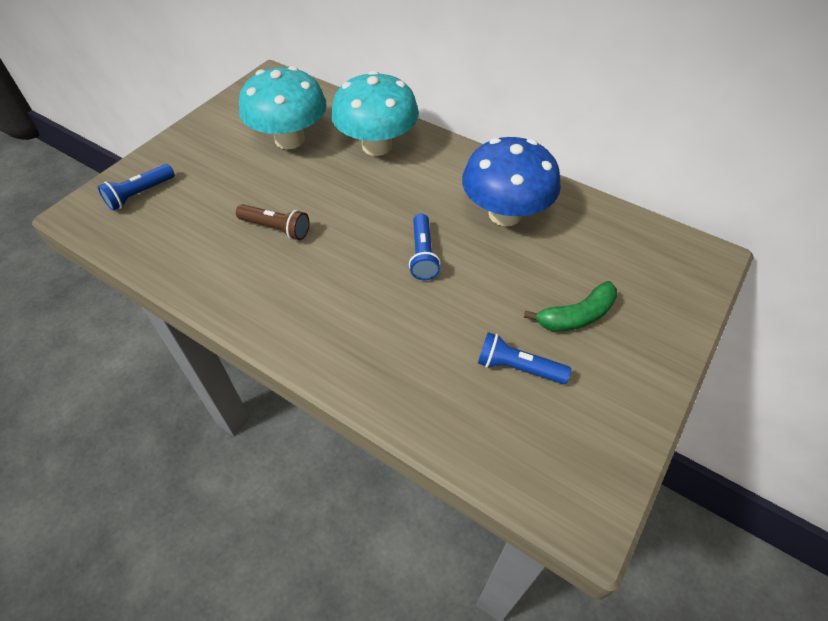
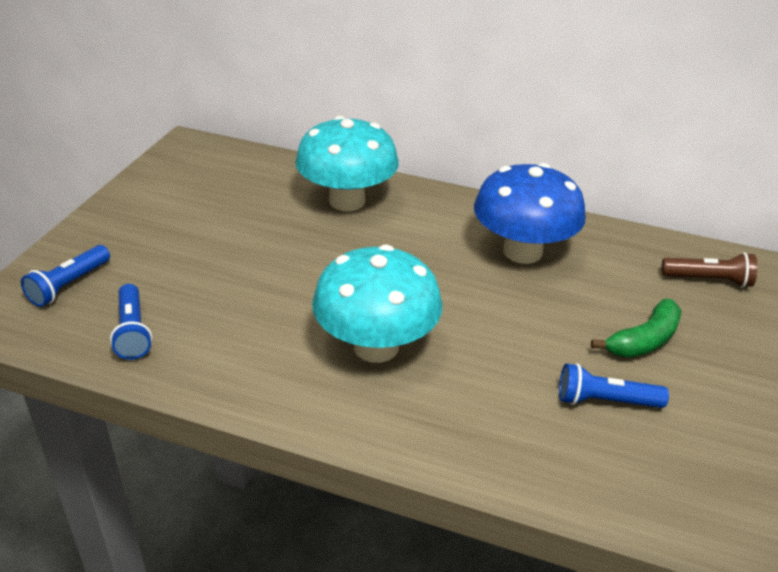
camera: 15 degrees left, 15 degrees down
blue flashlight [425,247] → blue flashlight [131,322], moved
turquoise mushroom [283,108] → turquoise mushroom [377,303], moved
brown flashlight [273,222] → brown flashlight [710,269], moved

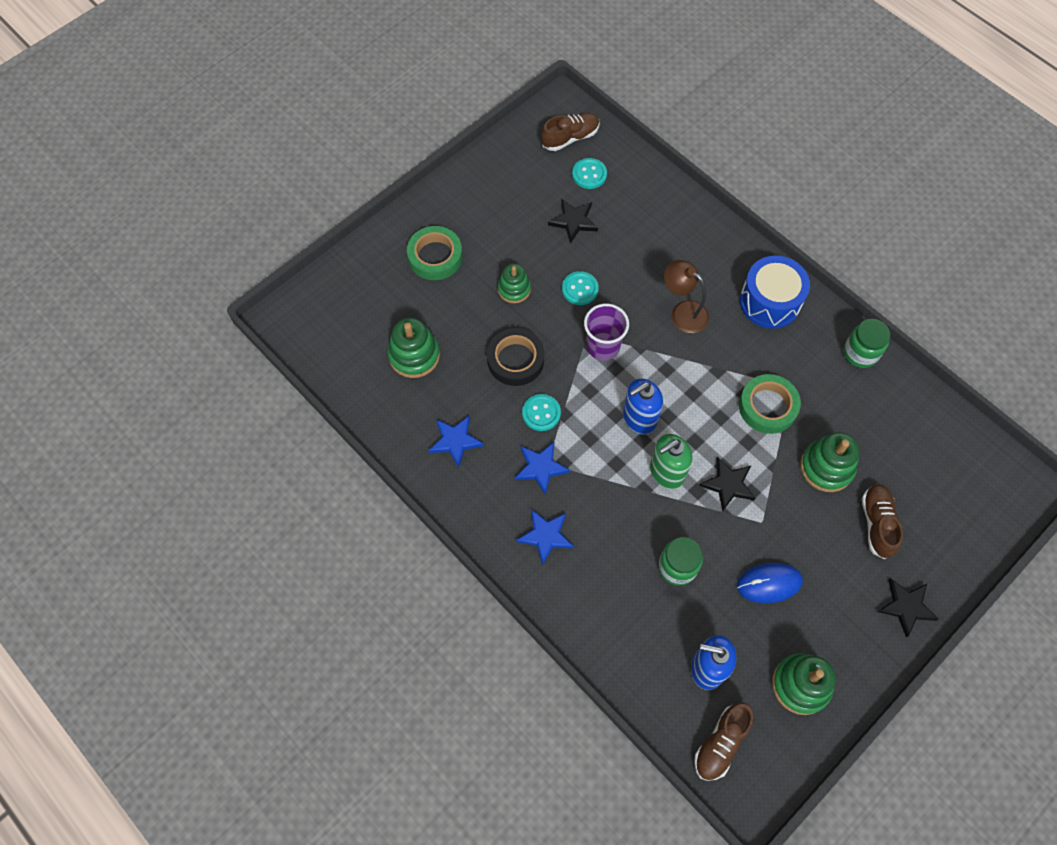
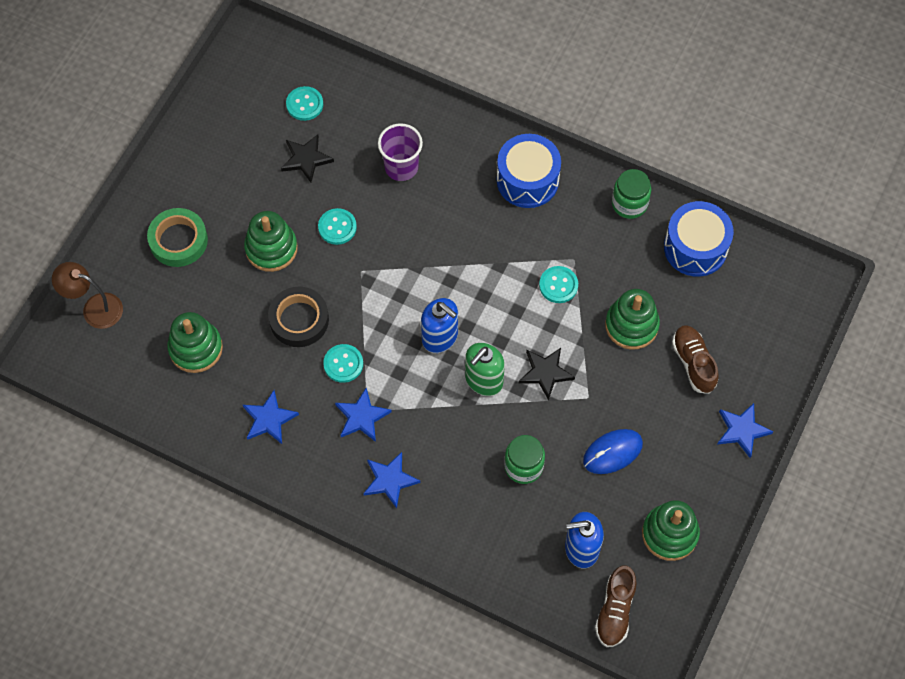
camera: 20 degrees left, 0 degrees up
brown lamp [686,296] → brown lamp [87,295], moved
green stacking toy [514,283] → green stacking toy [271,241], x1.50
purple cup [606,332] → purple cup [400,152], moved
blue soap dispenser [643,406] → blue soap dispenser [439,325], 90 degrees counterclockwise
green tape [770,404] → turquoise button [558,284]
- → blue drum [699,239]
black star [908,608] → blue star [745,430]
brown shoe [570,132] → -

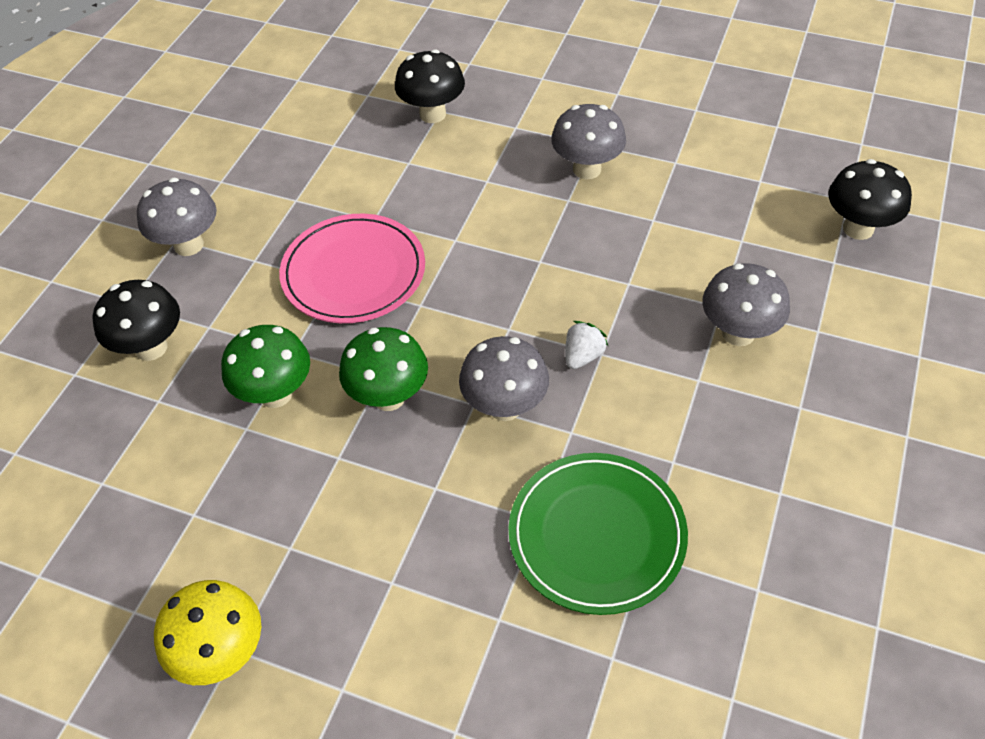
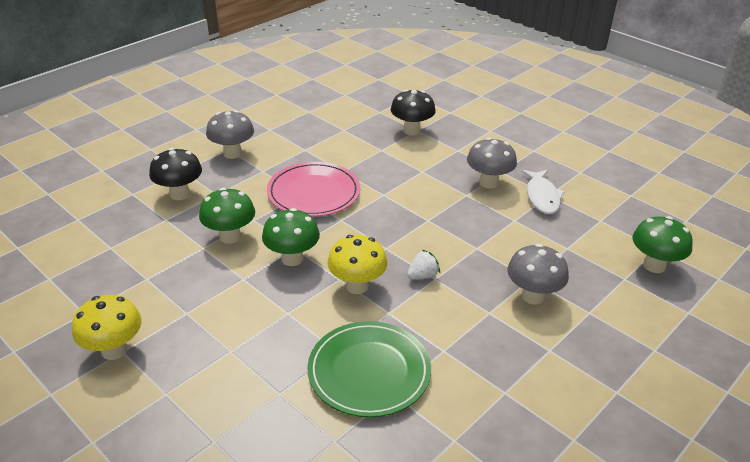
camera: 20 degrees right, 15 degrees down
grey mushroom [504,378] → yellow mushroom [357,264]
- → white fish [543,192]
black mushroom [870,199] → green mushroom [662,244]

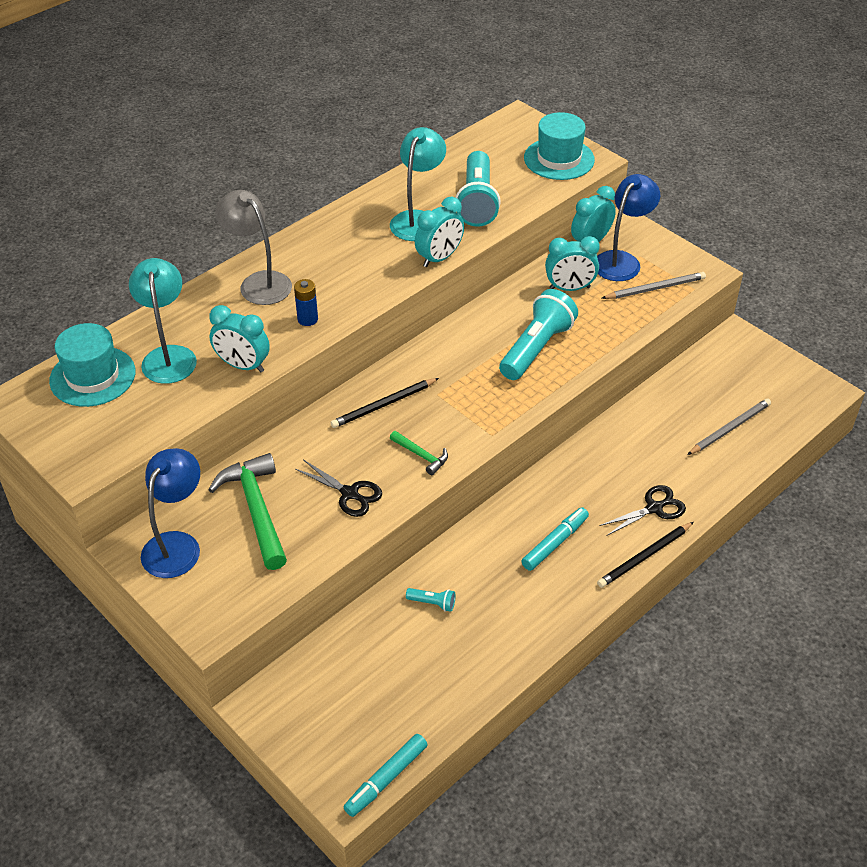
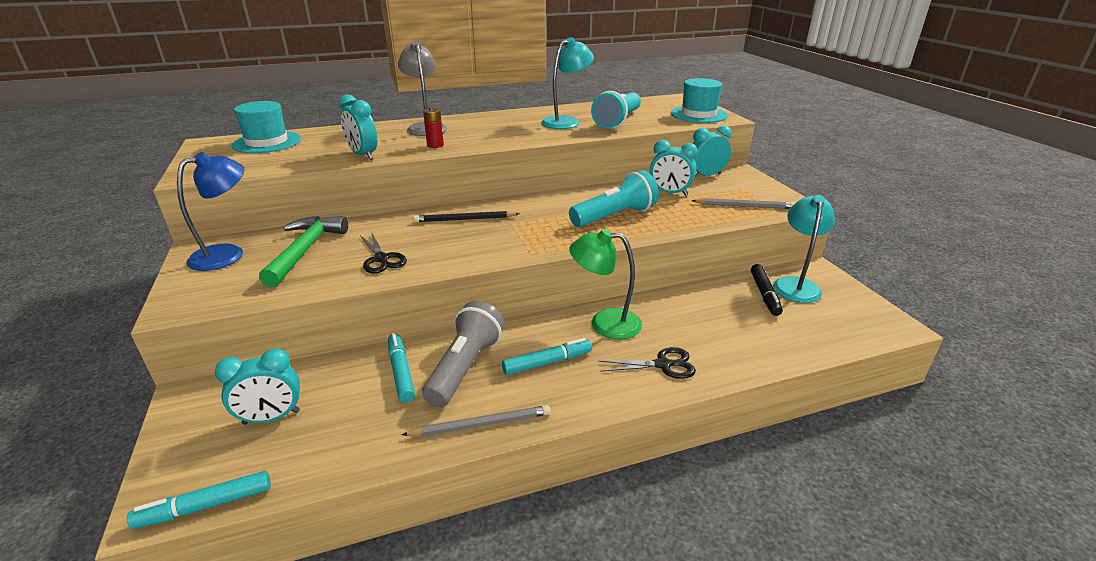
camera: 25 degrees right, 15 degrees down
turquoise clock [439,232] → turquoise clock [257,386], moved
turquoise flashlight [430,600] → turquoise marker [401,368]
grey pencil [729,426] → grey pencil [476,420], moved
- → grey flashlight [463,354]
blue battery [306,302] → red battery [433,127]
- → green lamp [605,284]
- → black marker [767,290]
turquoise lamp [163,321] → turquoise lamp [804,249], moved
green hammer [419,453] → -
blue lamp [628,227] → -
black pencil [645,555] → -

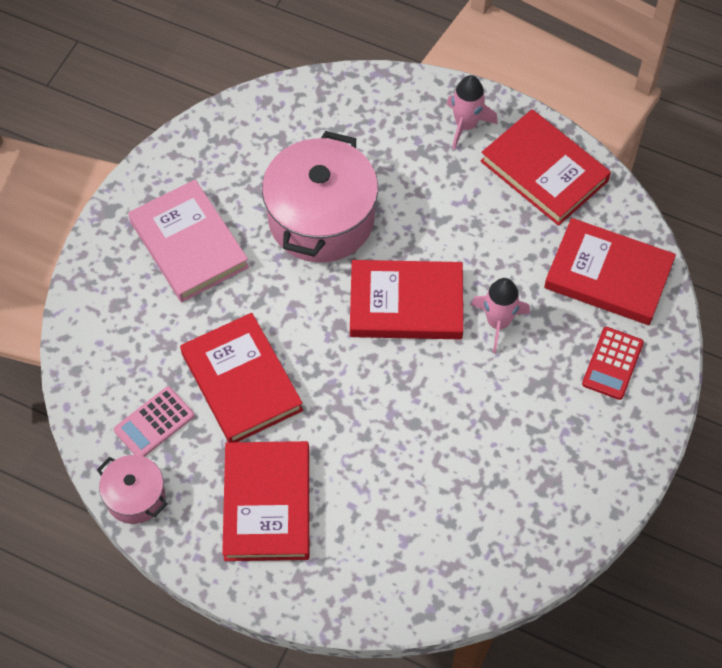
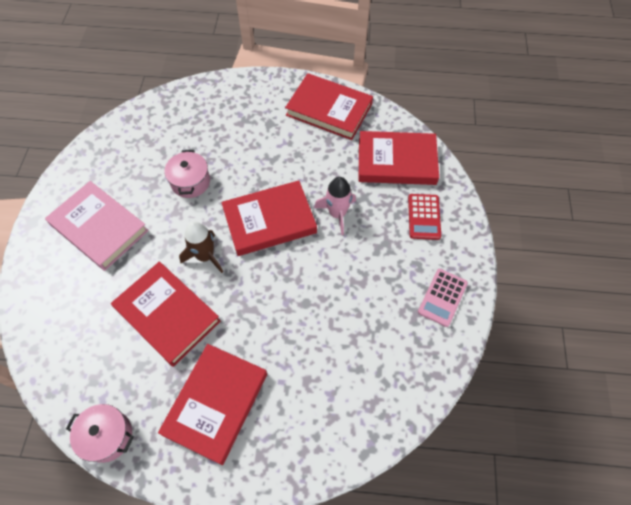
camera: 20 degrees left, 0 degrees up
red book [265,501] → red book [212,404], 45 degrees clockwise
pink pot [320,197] → pink pot [187,174], x0.51
- → brown rocket [201,247]
pink calculator [154,422] → pink calculator [443,298], moved
pink rocket [472,112] → -

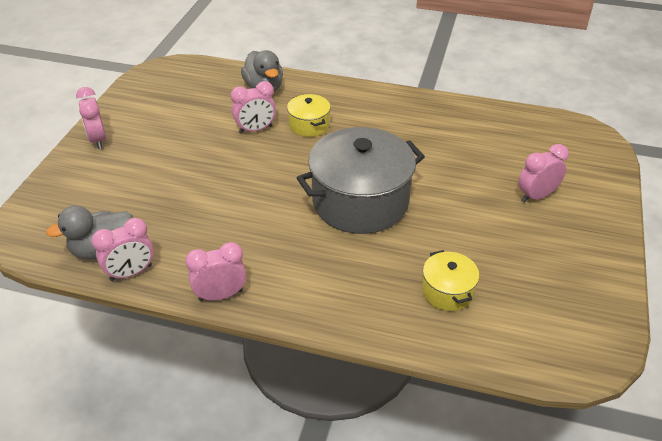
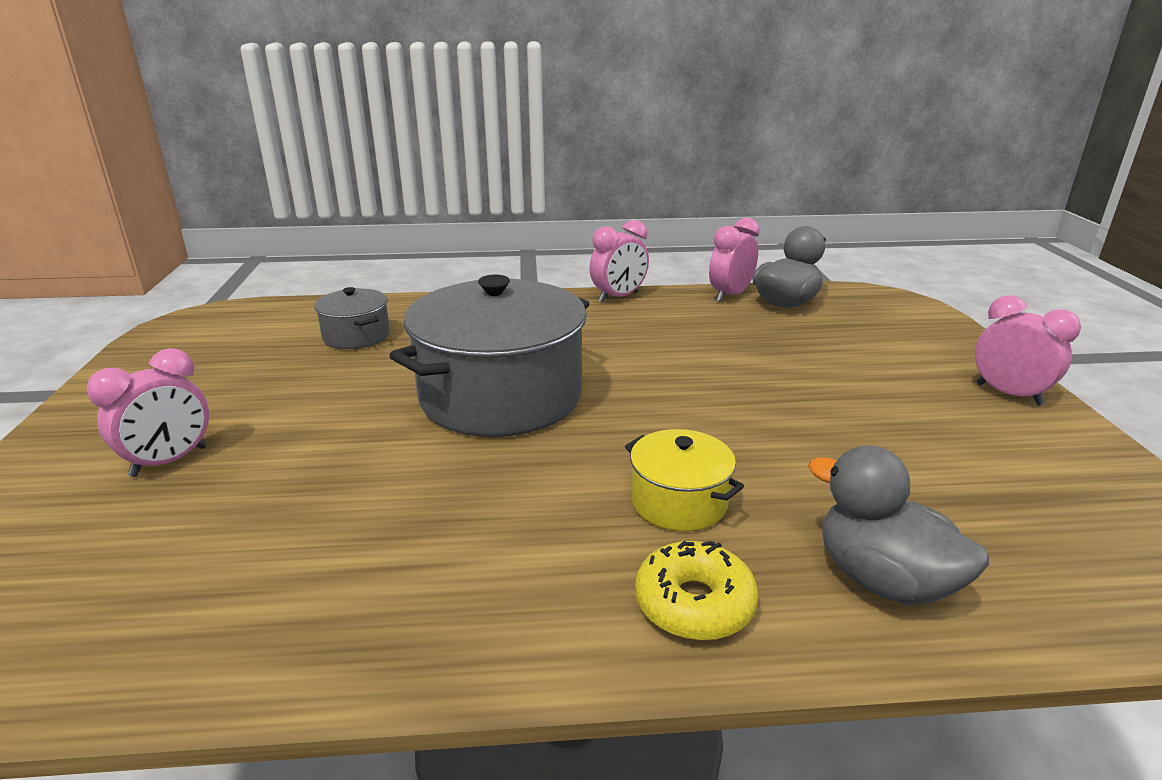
camera: 160 degrees right, 15 degrees down
yellow pot [450,280] → grey pot [352,318]
- → yellow donut [697,591]
pink clock [253,107] → -

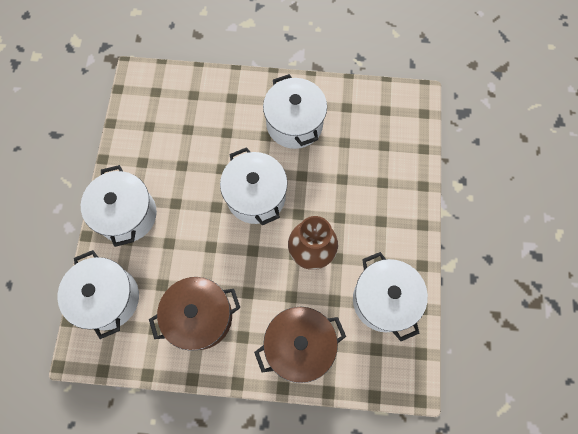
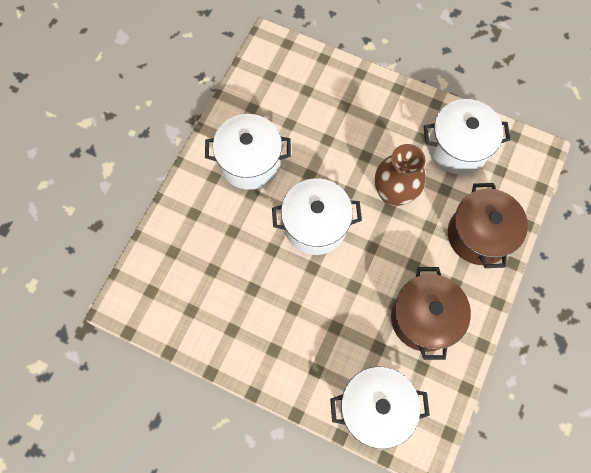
camera: 70 degrees left, 0 degrees up
white pot [119,206] → -

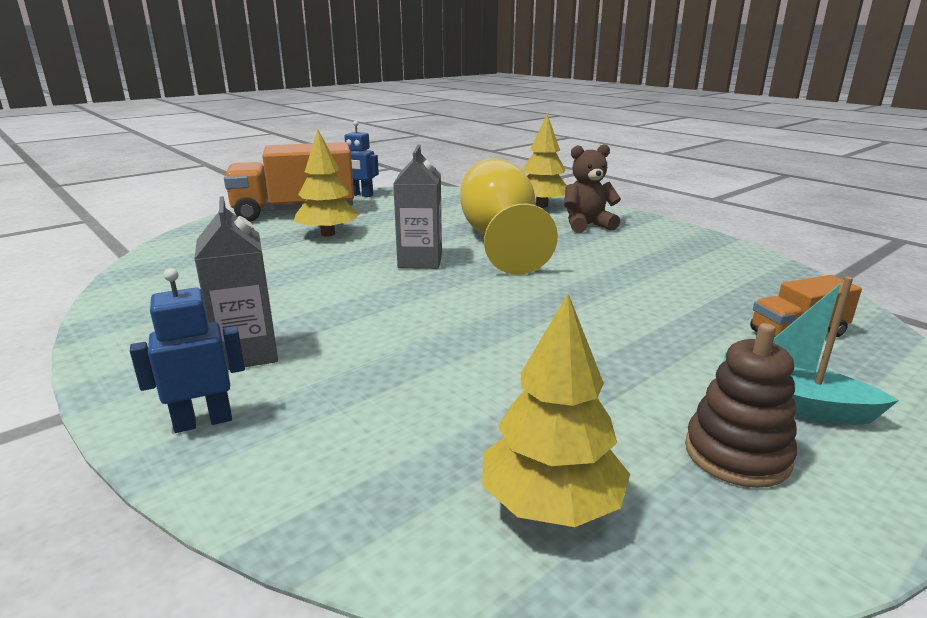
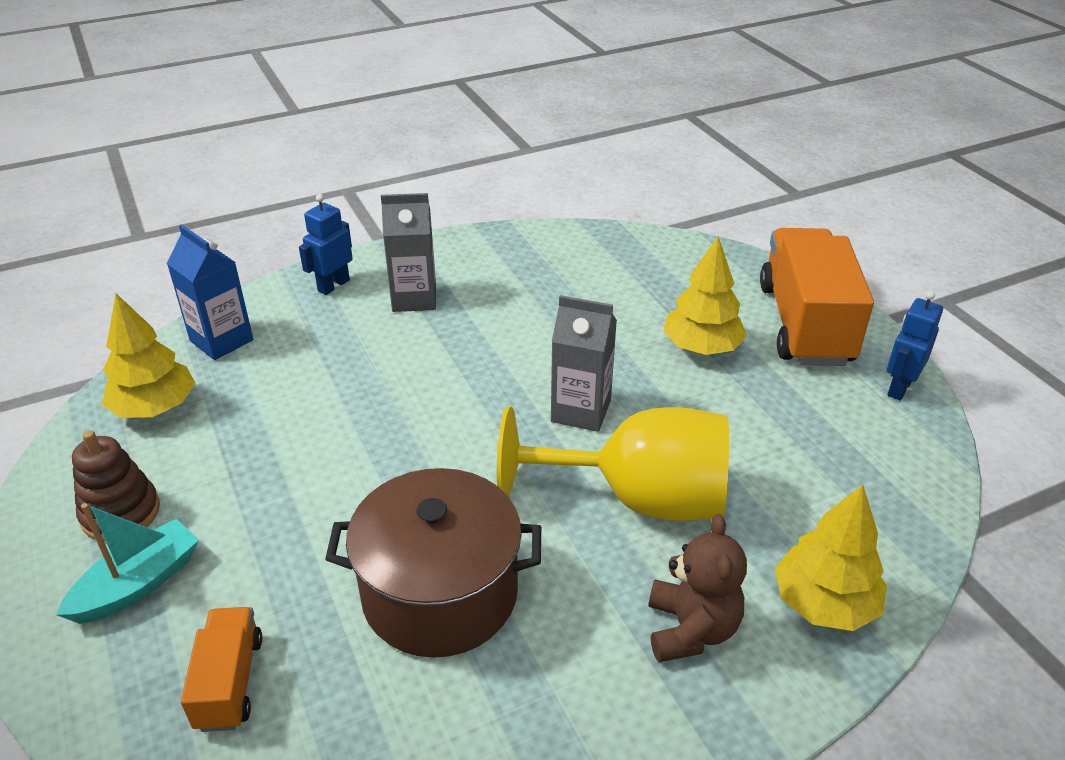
camera: 105 degrees right, 15 degrees up
- → blue carton [210,292]
blue robot [187,350] → blue robot [326,244], 135 degrees counterclockwise
- → brown pot [433,563]

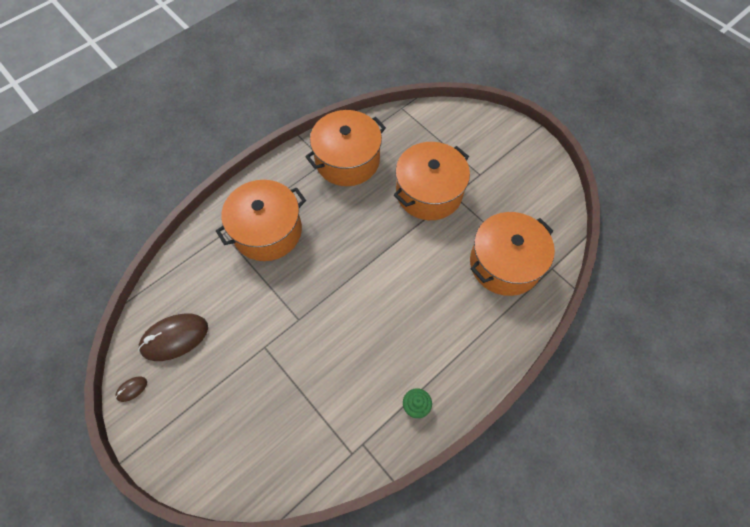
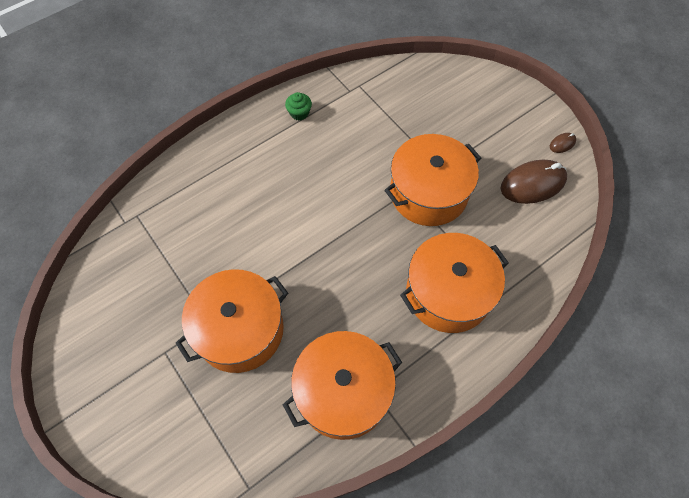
camera: 175 degrees left, 0 degrees up
orange pot [512,254] → orange pot [432,180], moved

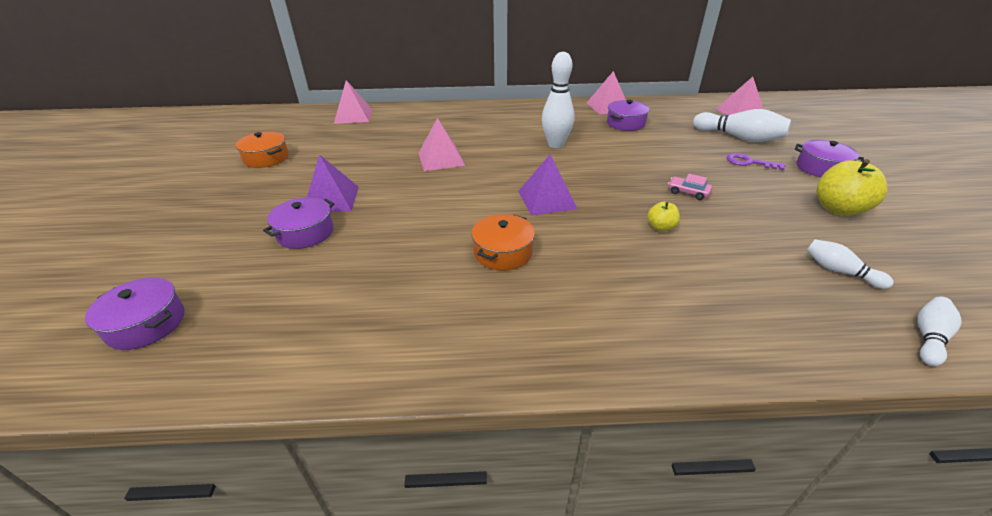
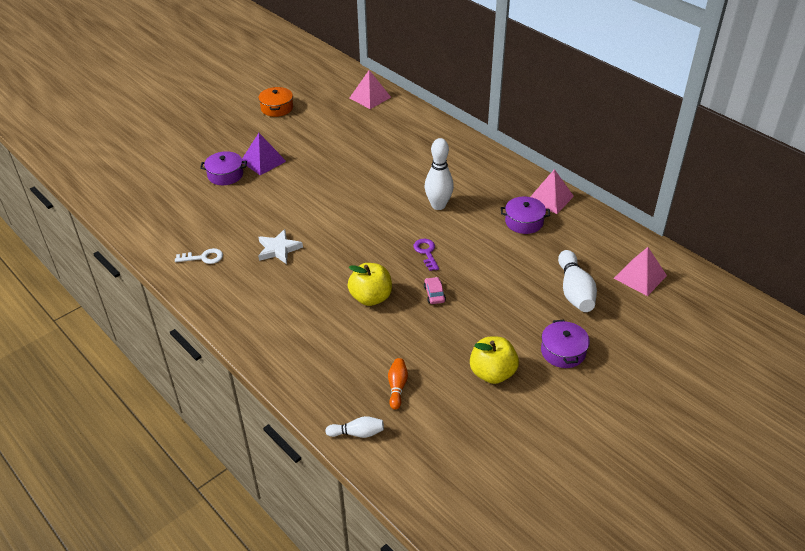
camera: 50 degrees right, 5 degrees up
- → white key [199,256]
orange pot [503,242] → white star [280,246]
yellow apple [663,216] → yellow apple [370,284], x1.90
white bowling pin [850,264] → orange bowling pin [398,384]
purple key [755,161] → purple key [426,255], moved
purple pot [134,313] → -
pink pyramid [441,144] → -
purple pyramid [548,185] → -

